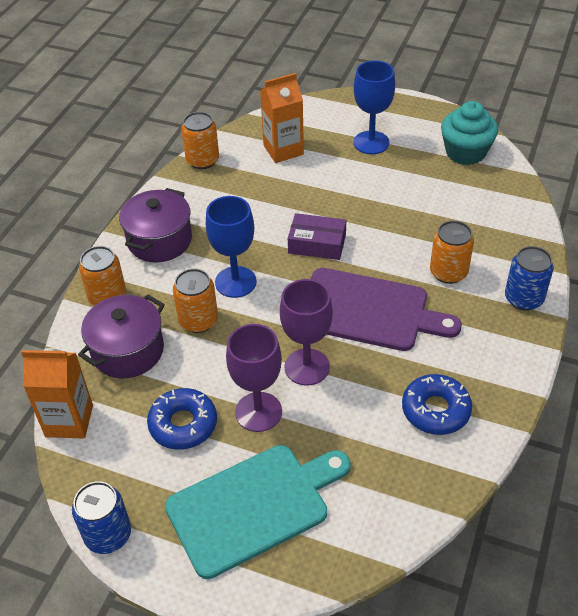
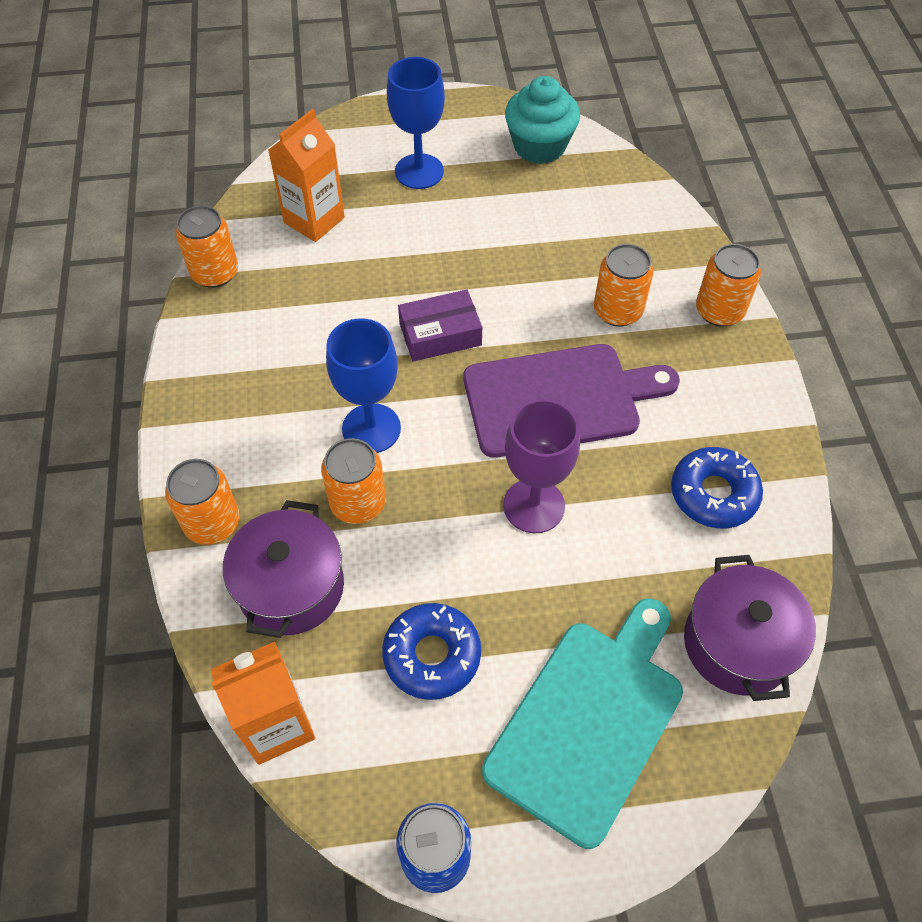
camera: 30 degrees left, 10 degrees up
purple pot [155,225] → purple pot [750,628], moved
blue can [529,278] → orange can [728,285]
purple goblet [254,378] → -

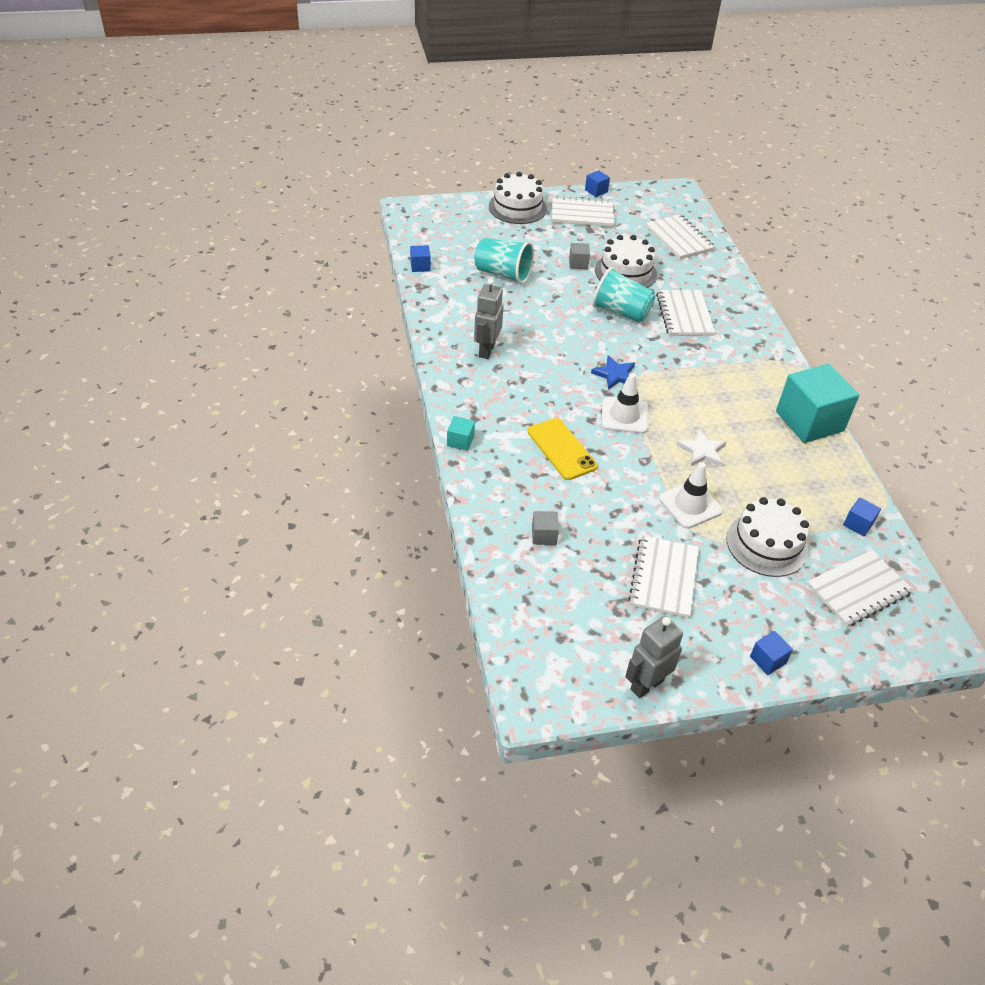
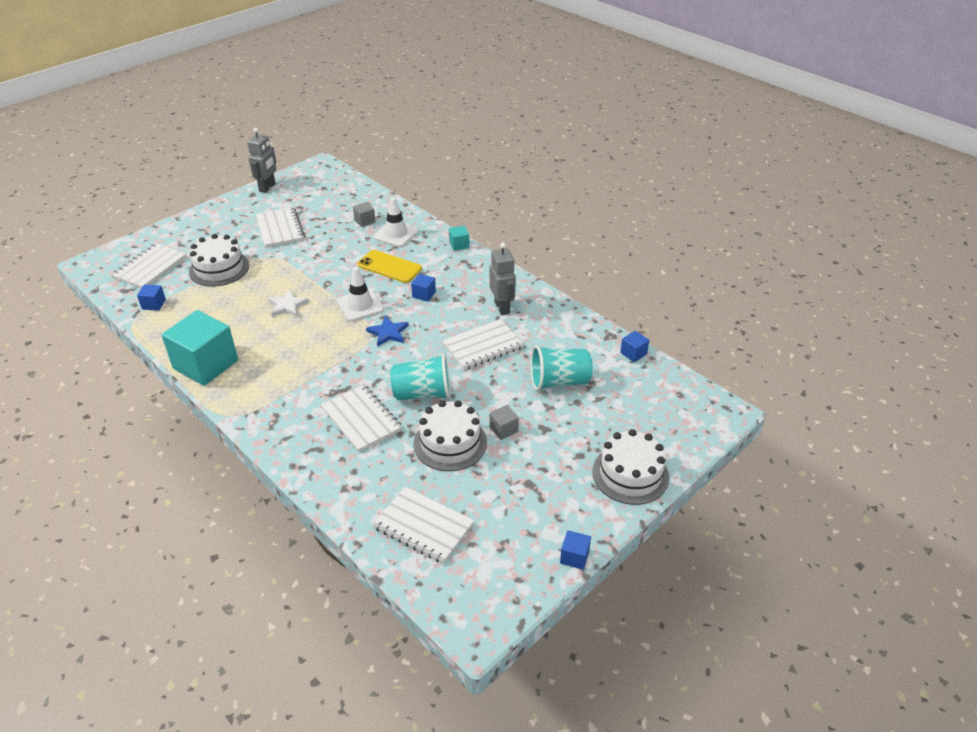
camera: 150 degrees right, 5 degrees down
white traffic cone [691,495] → white traffic cone [396,222], moved
blue cube [771,653] → blue cube [423,288], moved
white notebook [583,211] → white notebook [483,344], moved

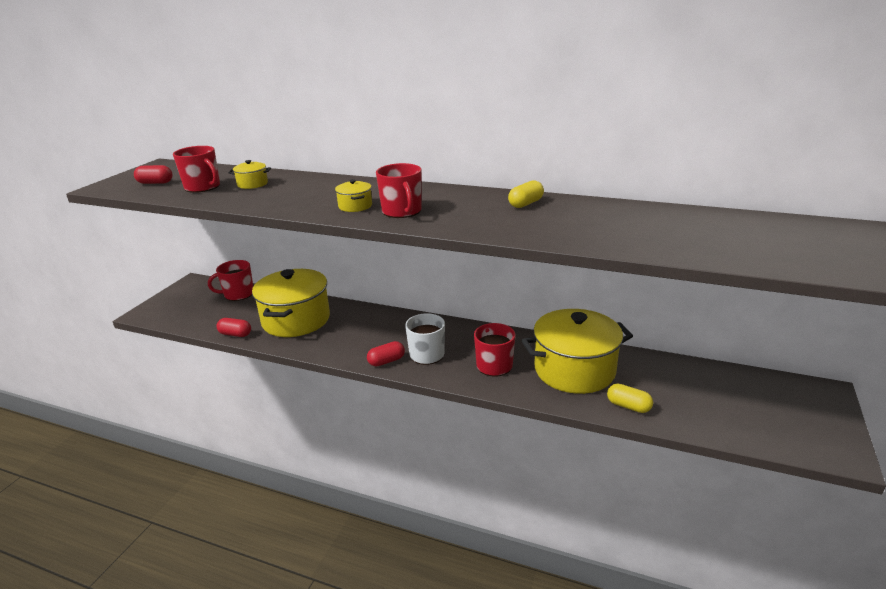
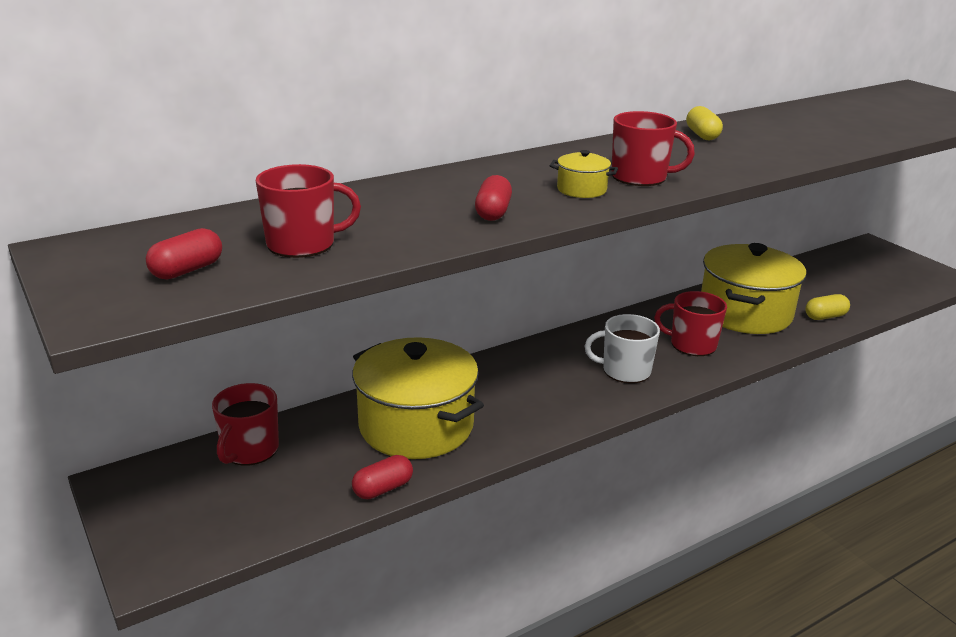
camera: 55 degrees left, 0 degrees up
red capsule [386,354] → red capsule [493,198], moved
yellow pot [250,174] → -

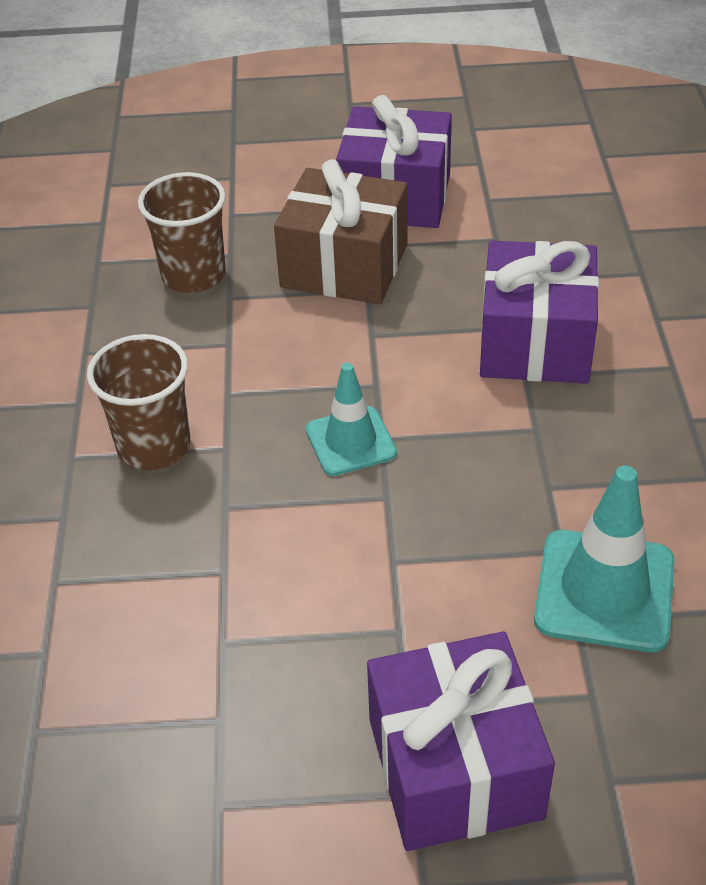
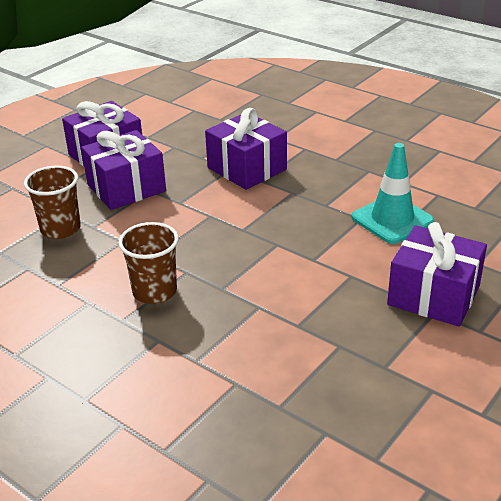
camera: 50 degrees left, 10 degrees down
brown gift [341,231] → purple gift [123,170]
turquoise traffic cone [351,419] → -

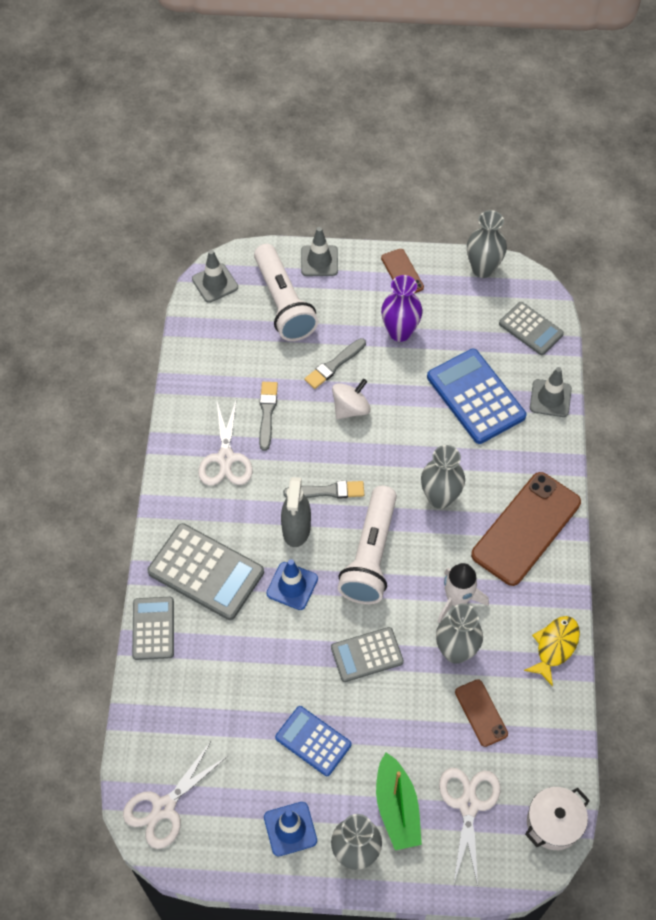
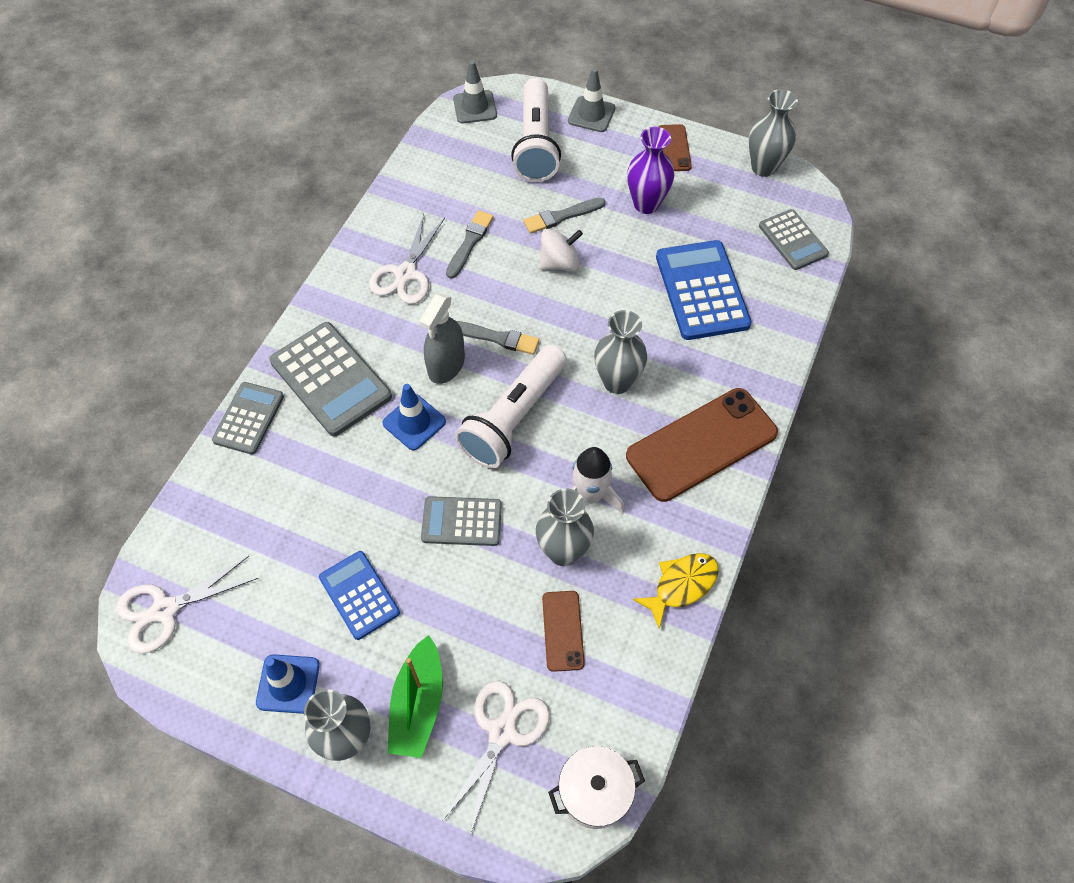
camera: 20 degrees right, 0 degrees up
grey traffic cone [551,392] → -

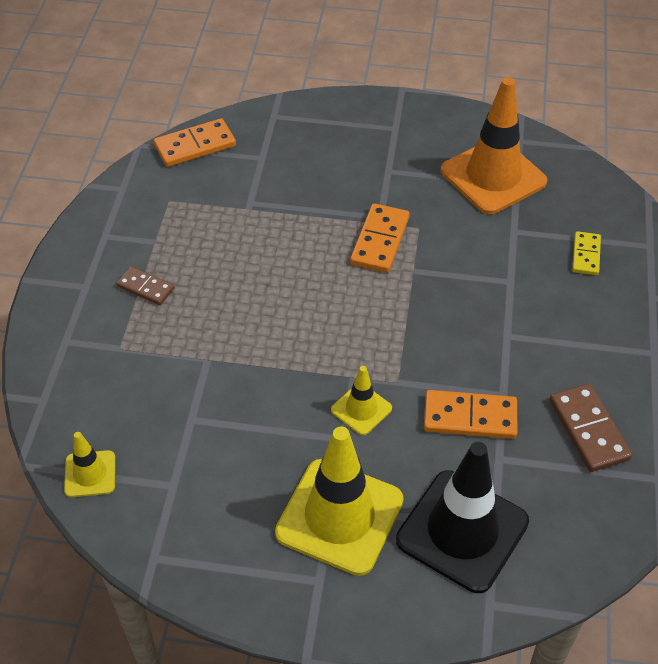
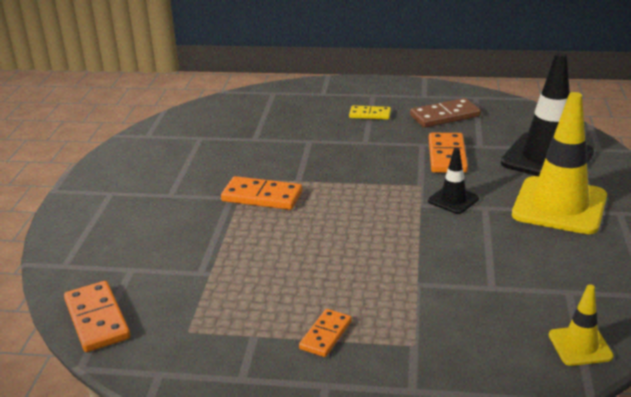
camera: 90 degrees left, 20 degrees down
brown domino [145,285] → orange domino [325,333]
yellow domino [586,253] → yellow domino [370,112], moved
yellow traffic cone [361,400] → black traffic cone [453,181]
orange traffic cone [494,145] → -

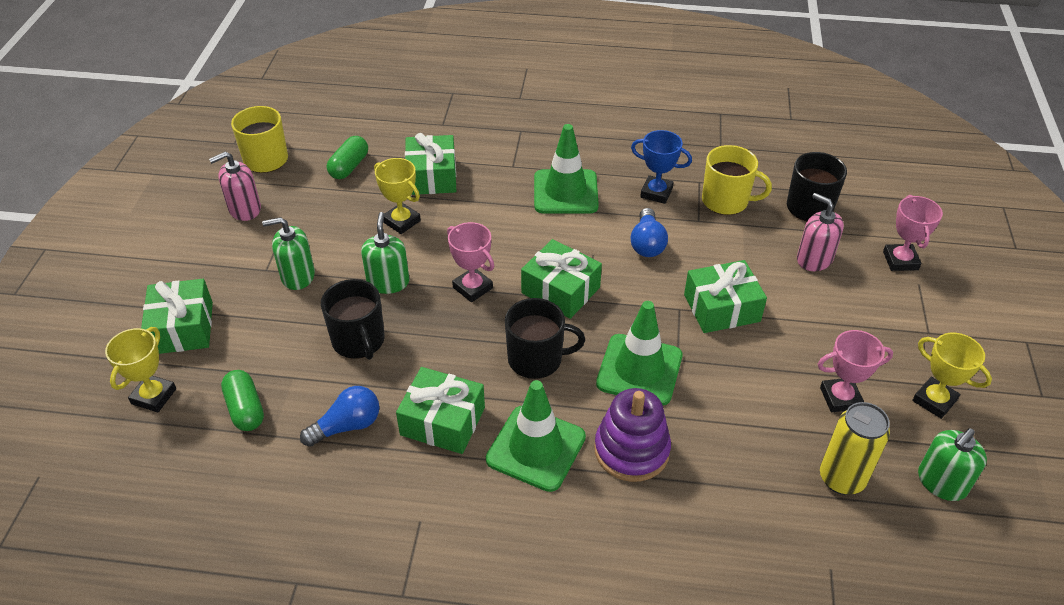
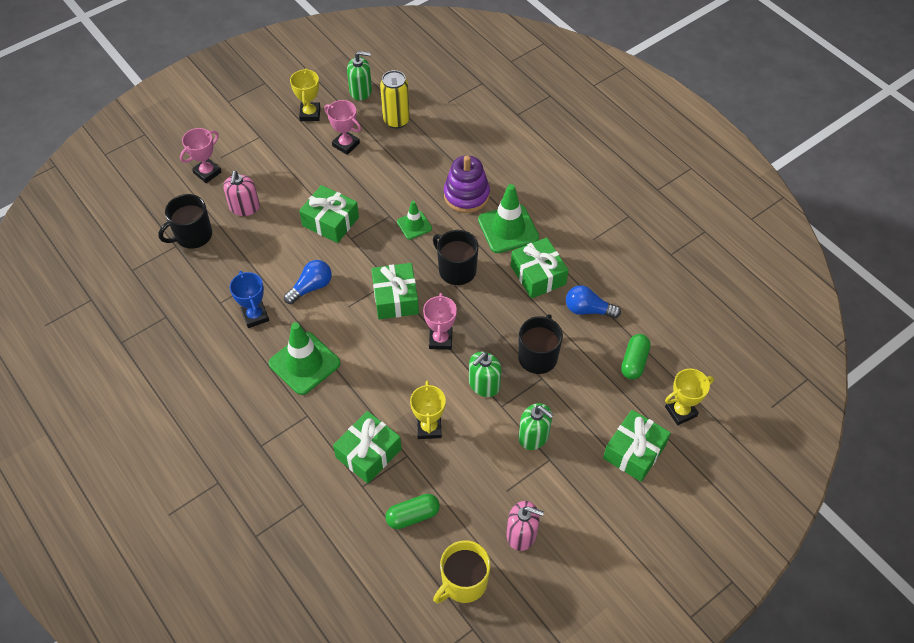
camera: 135 degrees left, 10 degrees up
green traffic cone [639,353] → green traffic cone [414,220], x0.56
yellow mug [737,180] → -

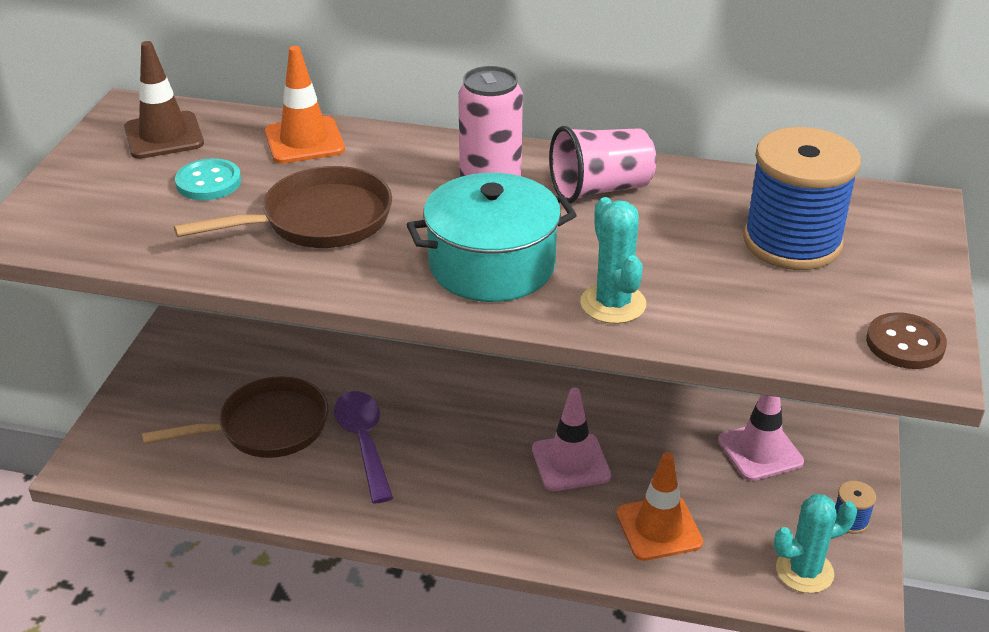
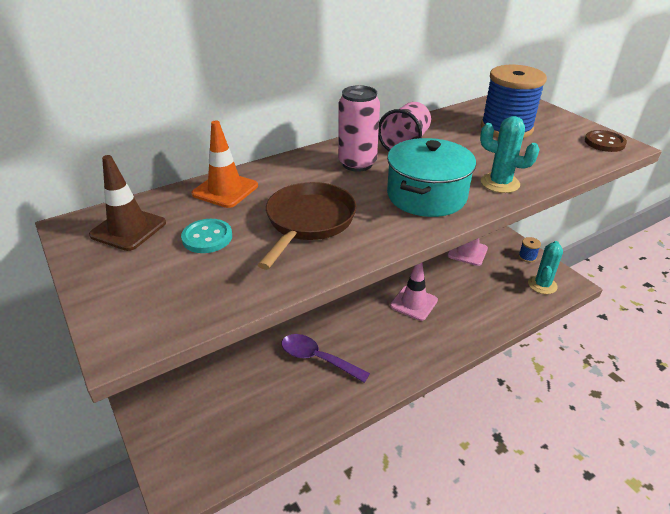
camera: 45 degrees left, 0 degrees up
brown pan [235,417] → -
orange traffic cone [659,506] → -

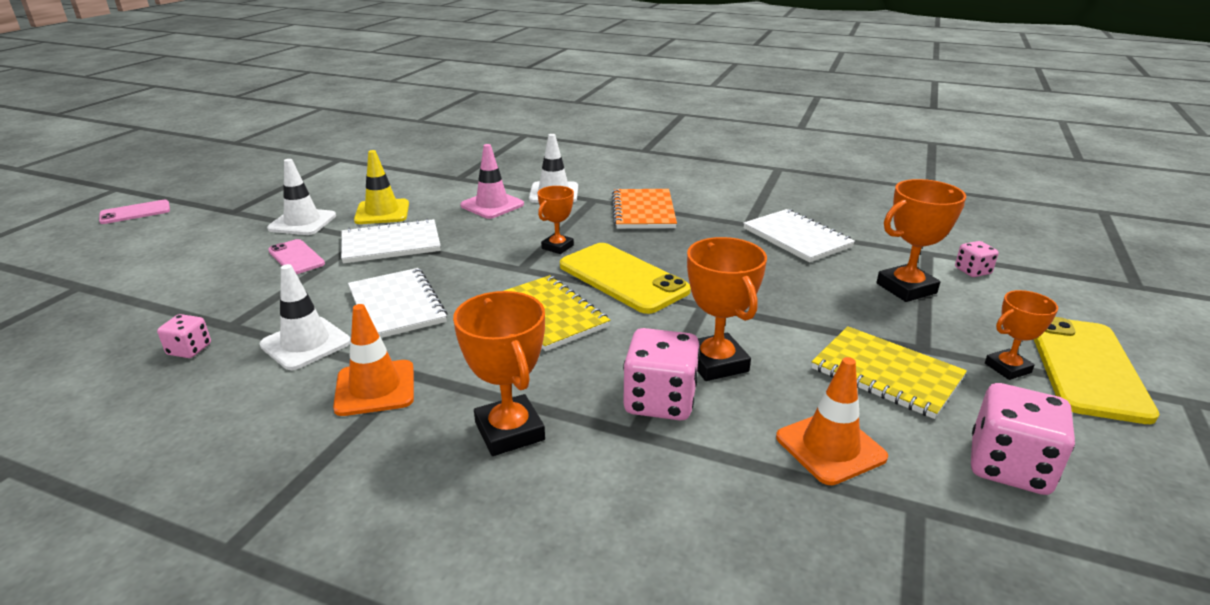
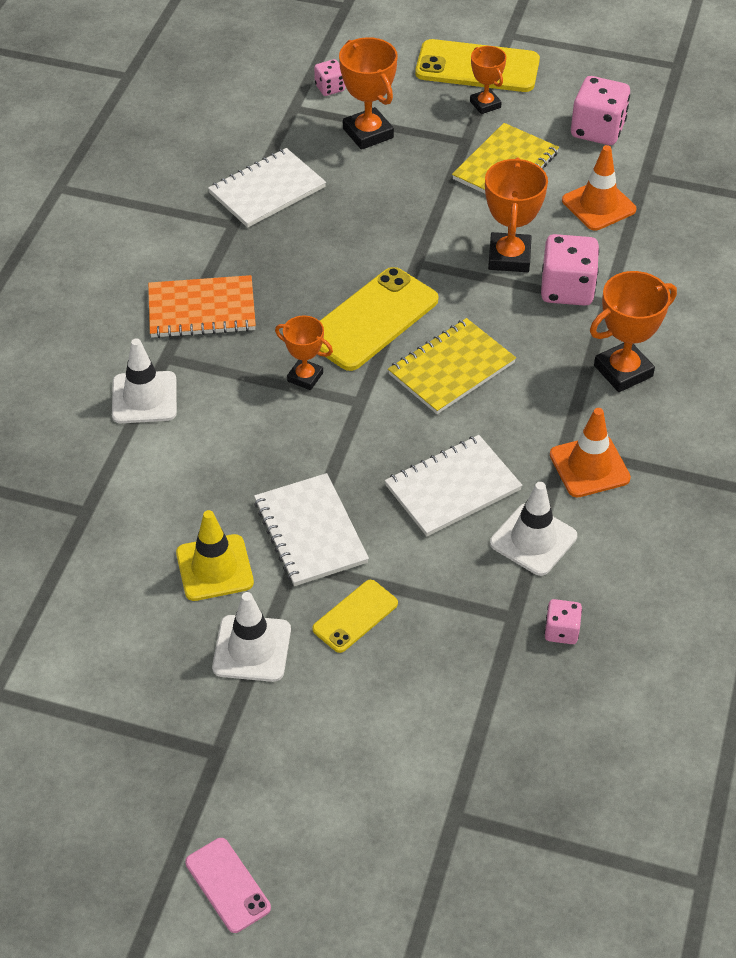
camera: 95 degrees left, 20 degrees up
pink phone [296,256] → yellow phone [355,616]
orange trophy [727,309] → orange trophy [516,215], 60 degrees counterclockwise
pink traffic cone [492,181] → -

